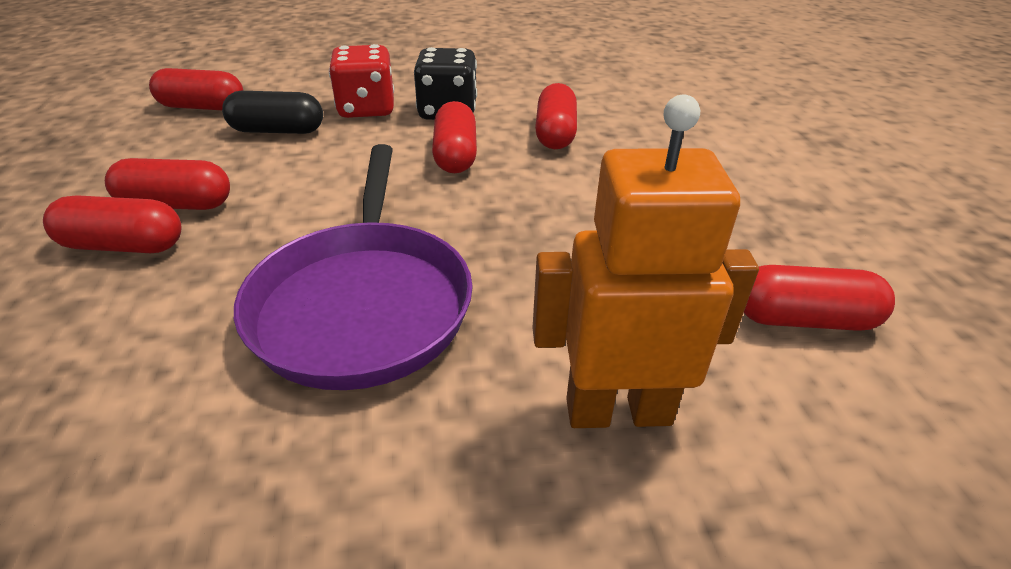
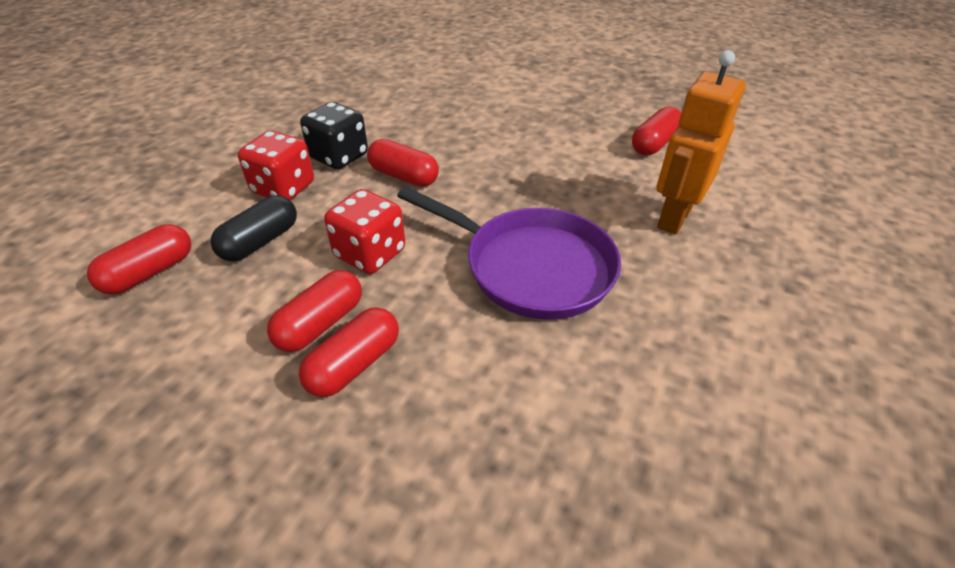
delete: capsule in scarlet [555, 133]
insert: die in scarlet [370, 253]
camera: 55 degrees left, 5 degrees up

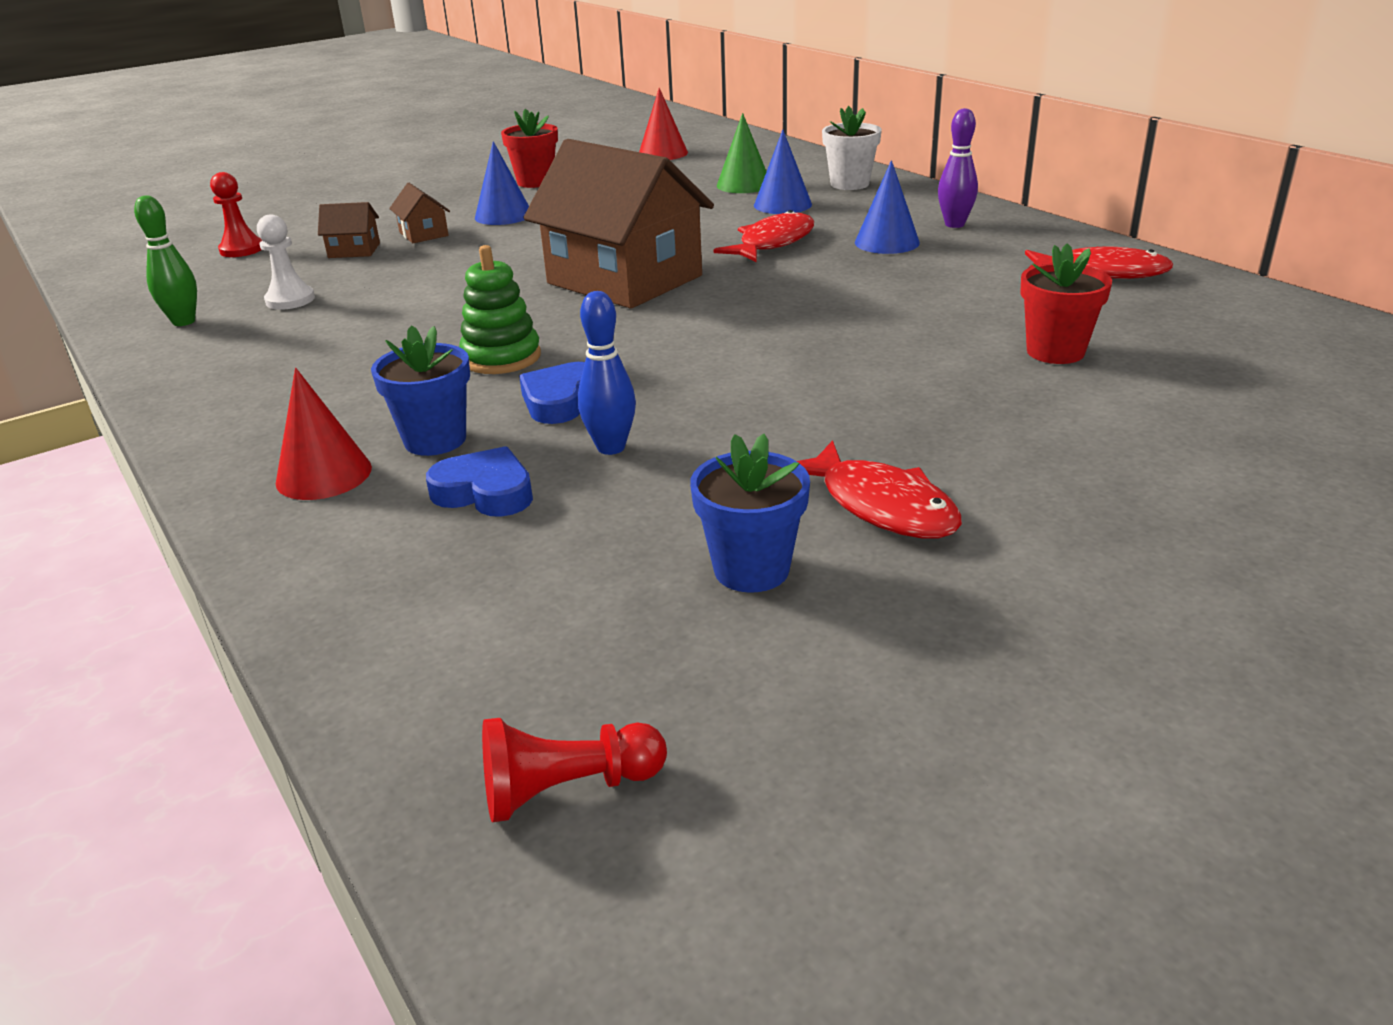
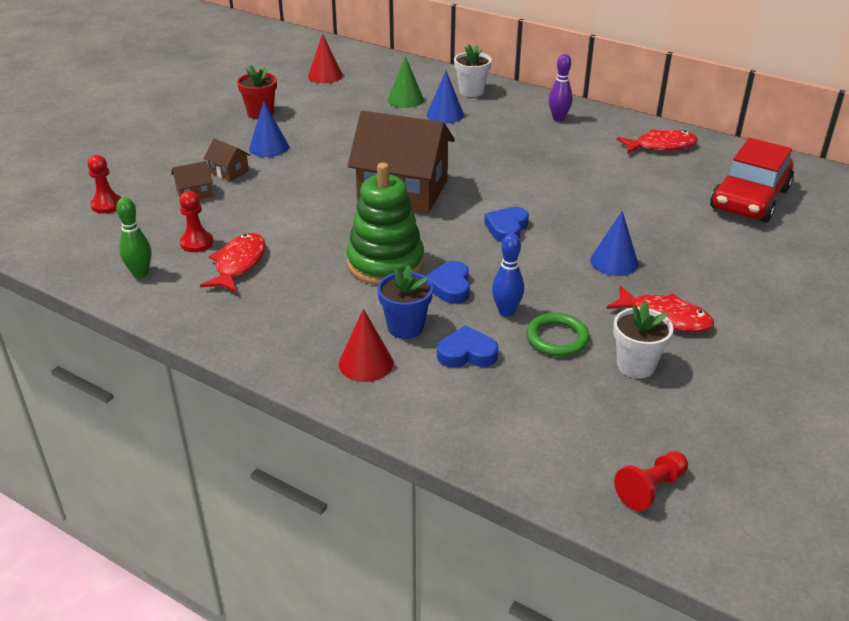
delete: plant pot in scarlet [1055, 352]
insert: love heart in blue [507, 228]; ring in green [557, 338]; automobile in scarlet [749, 199]
move: toy fish in scarlet [772, 243] to [238, 264]; cone in blue [887, 242] to [614, 262]
recolor: chess pawn in white [290, 300] to chess pawn in scarlet [197, 243]; plant pot in blue [751, 569] to plant pot in white [635, 365]
resize: stacking rings in green [501, 357] = [385, 263] x1.59
camera: 25 degrees left, 5 degrees up

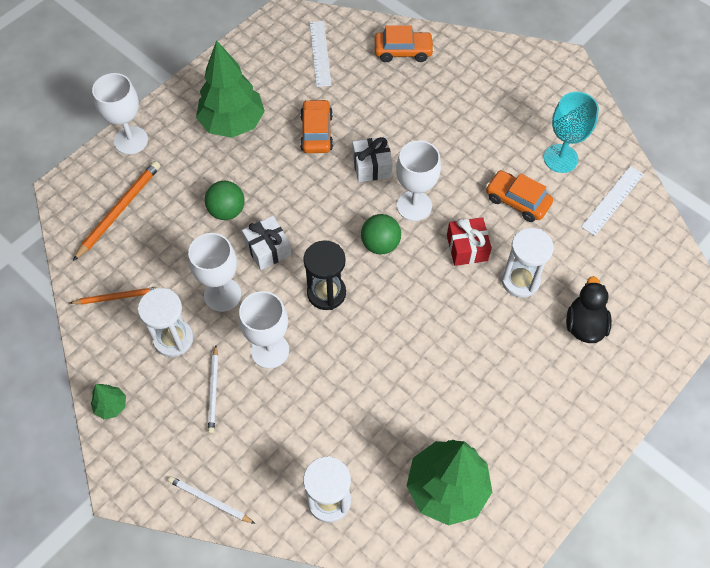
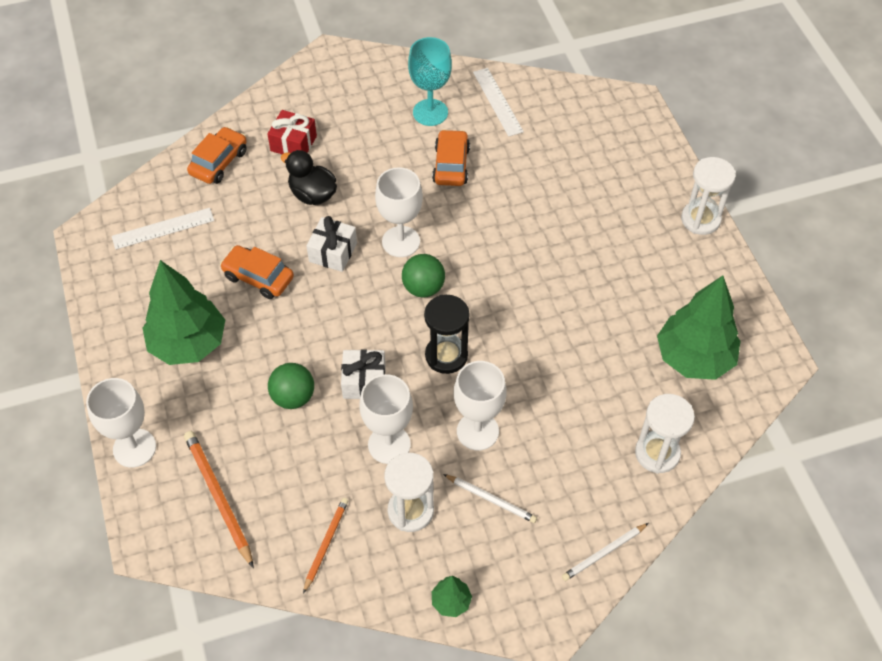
move: present in scarlet [467, 248] to [293, 143]; sandglass in white [520, 280] to [700, 219]; rubber duck in ebony [584, 325] to [312, 194]
rotate: straightedge in white [320, 53] = [163, 228] 45 degrees counterclockwise; automobile in orange-coloured [517, 201] = [451, 165] 120 degrees clockwise
camera: 60 degrees left, 5 degrees down

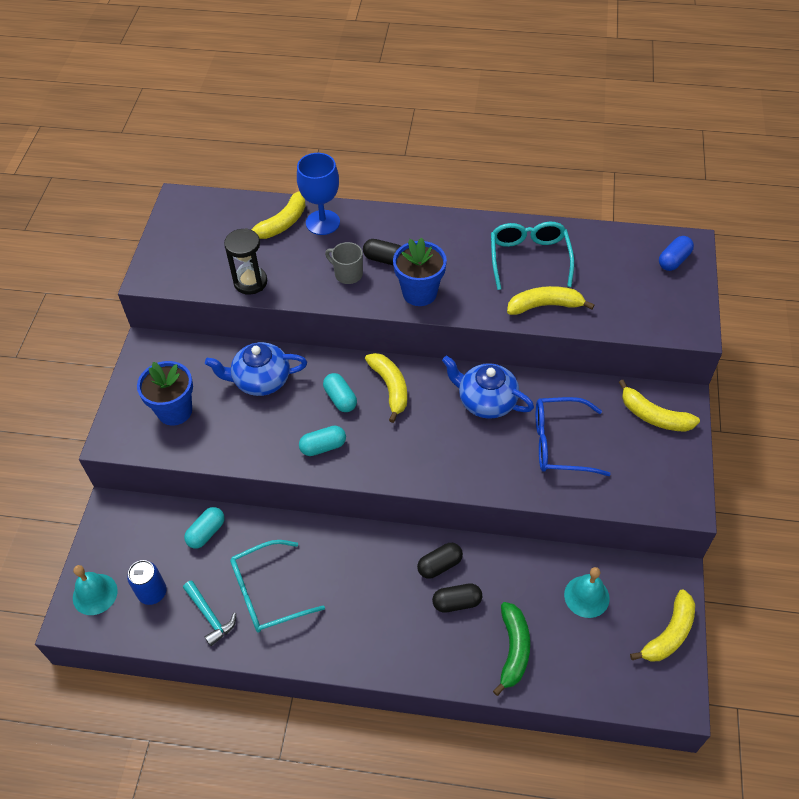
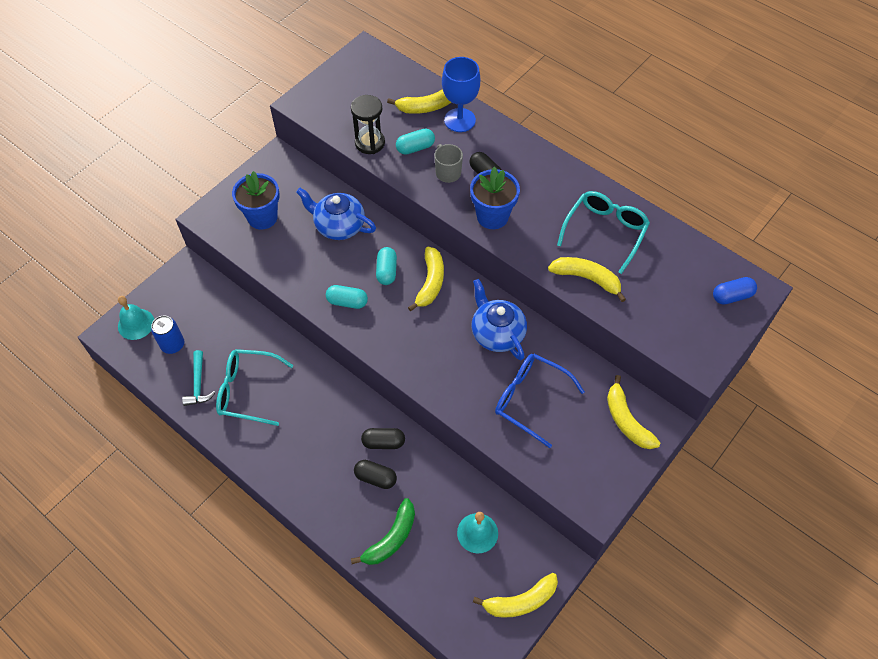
move: capsule in aqua [206, 532] to [415, 148]
camera: 30 degrees right, 5 degrees up

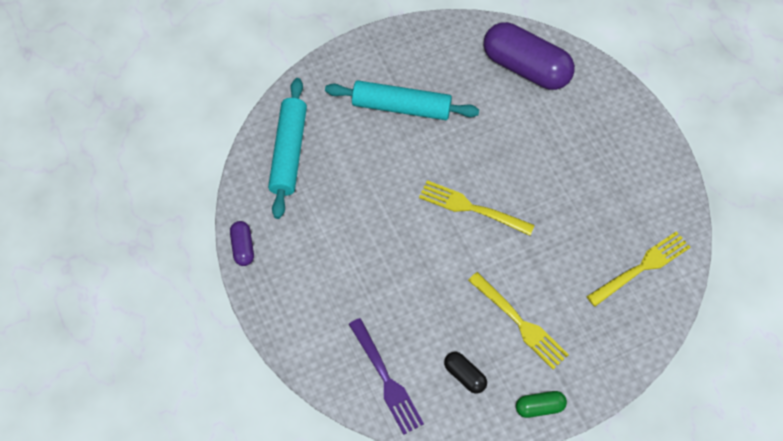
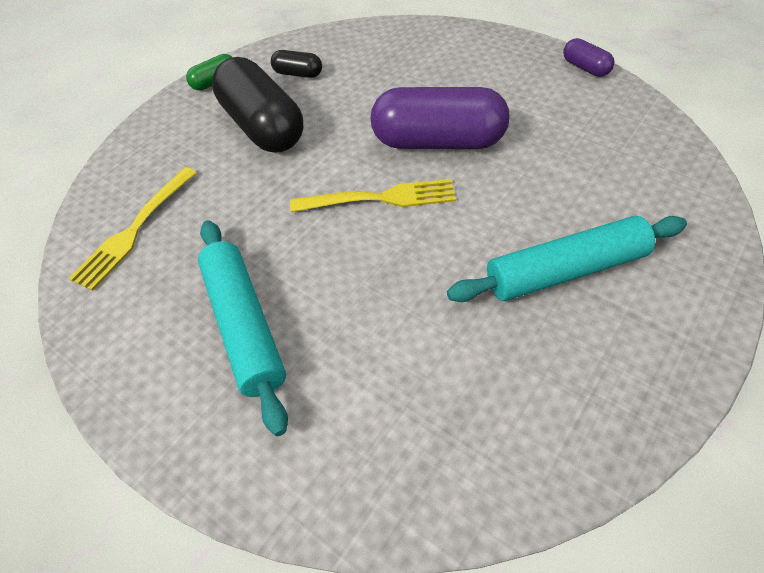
delete: dinner fork in purple [386, 380]
move: dough roller in aqua [289, 152] to [244, 326]; capsule in purple [526, 67] to [438, 142]
replace: dinner fork in yellow [520, 323] to capsule in ebony [263, 126]
camera: 155 degrees right, 10 degrees down

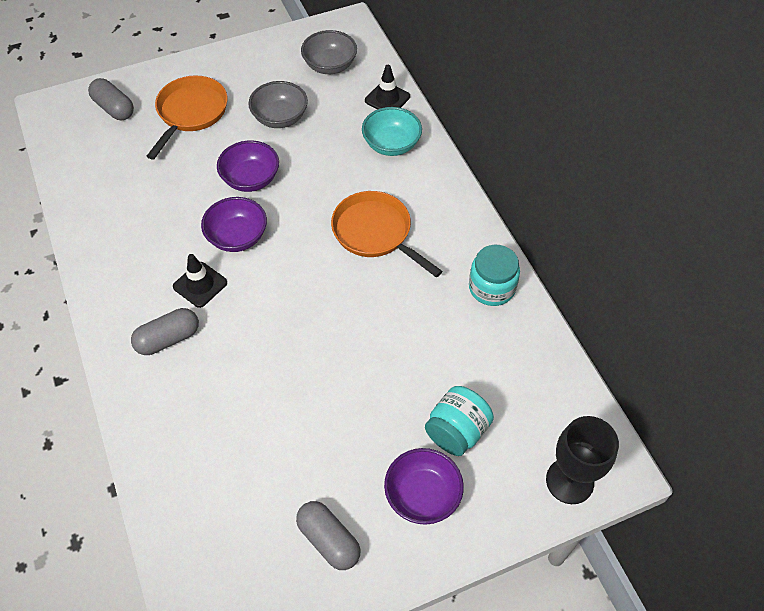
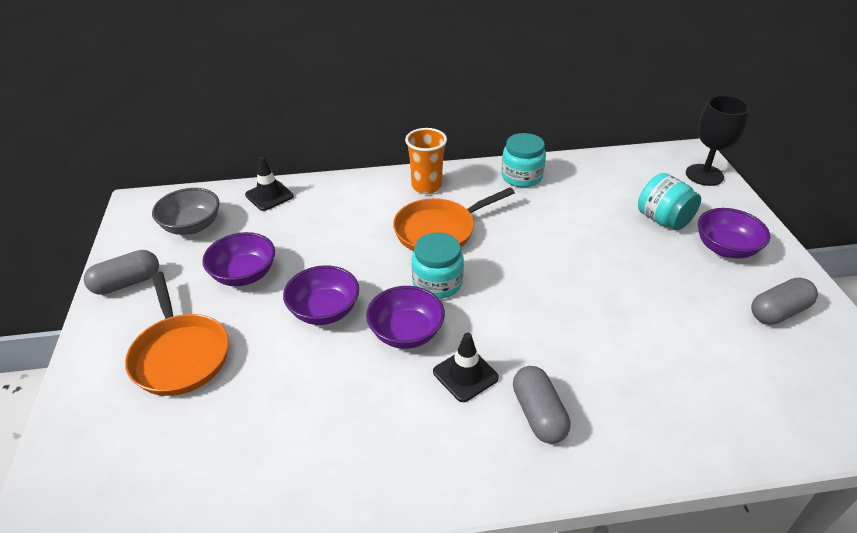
delete: serving bowl in aqua [391, 144]
insert: cup in orange-coloured [426, 186]; jar in aqua [437, 283]
move: capsule in ash-grey [114, 108] to [127, 283]
recolor: serving bowl in ash-grey [280, 118] to serving bowl in purple [244, 275]
rotate: frying pan in orange-coloured [190, 113] = [180, 355] 150 degrees counterclockwise
camera: 75 degrees left, 15 degrees down

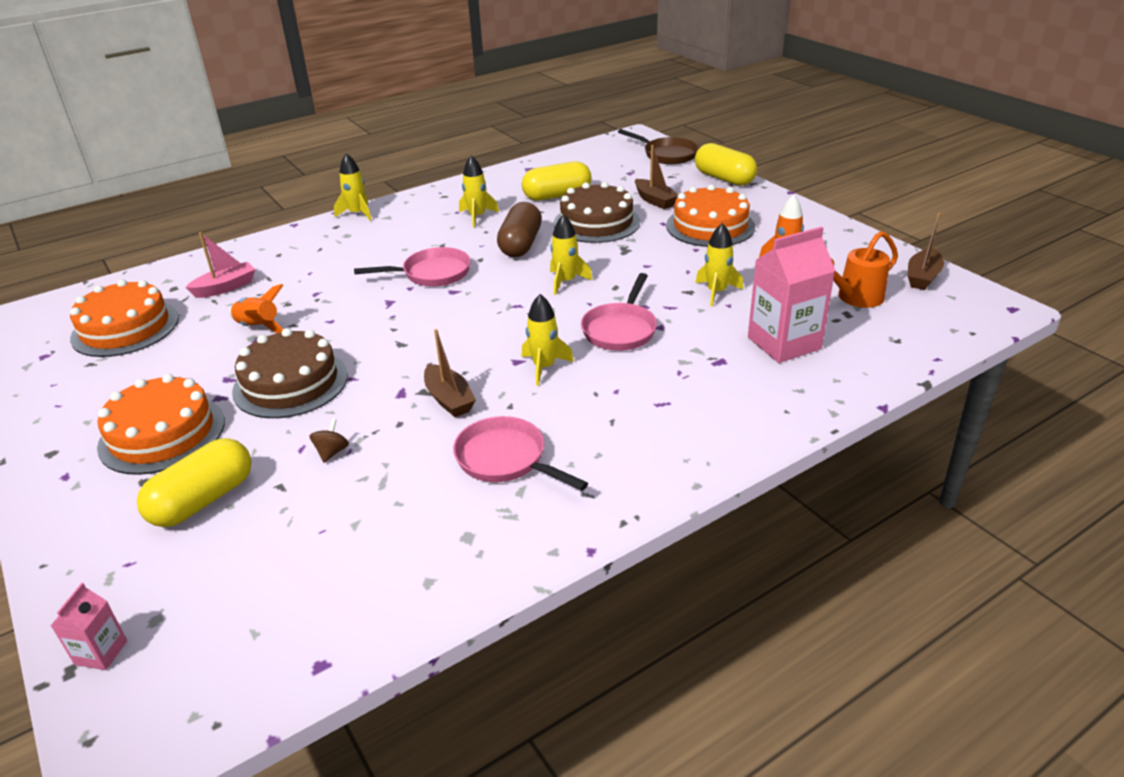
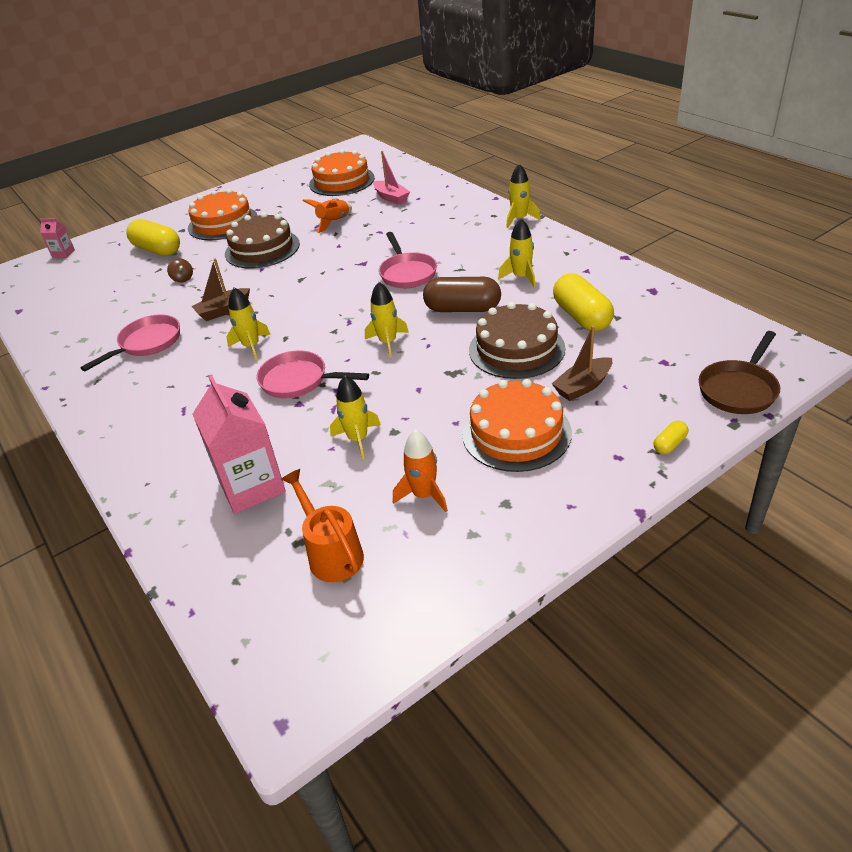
delete: sailboat in dark brown [922, 277]
rotate: toy top in dark brown [332, 452] = [183, 279] 45 degrees clockwise
resize: capsule in yellow [724, 178] = [669, 444] x0.46
camera: 90 degrees right, 5 degrees up

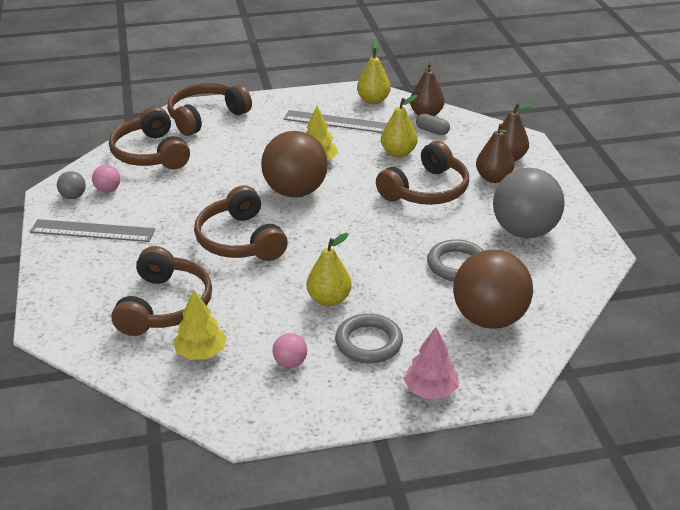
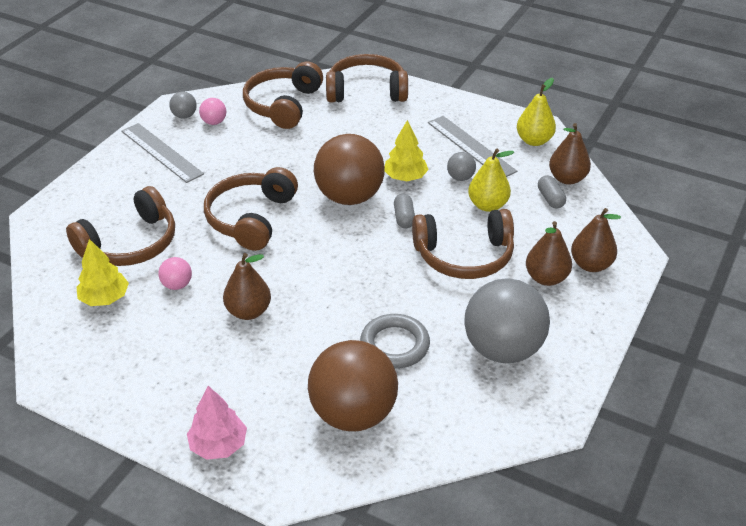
delete: ring in ash-grey [368, 342]
insert: capsule in ash-grey [404, 218]; sphere in ash-grey [460, 177]
move: sphere in pink [290, 363] to [177, 285]
recolor: toy pear in yellow [329, 299] to toy pear in dark brown [248, 311]
camera: 40 degrees right, 5 degrees up

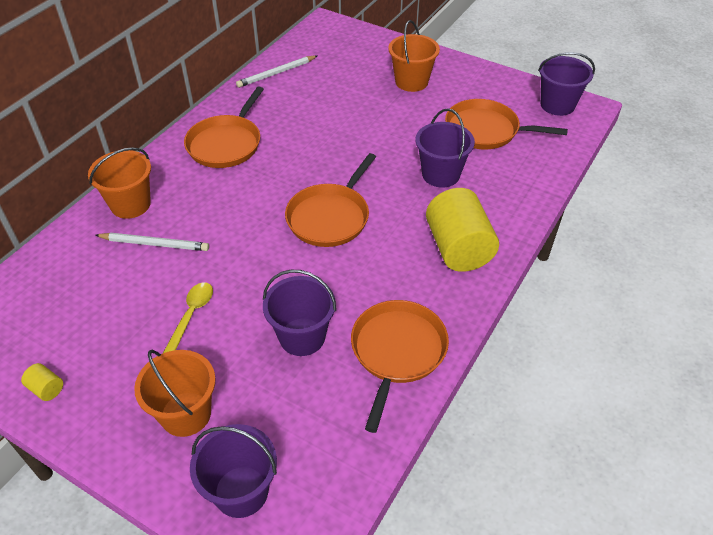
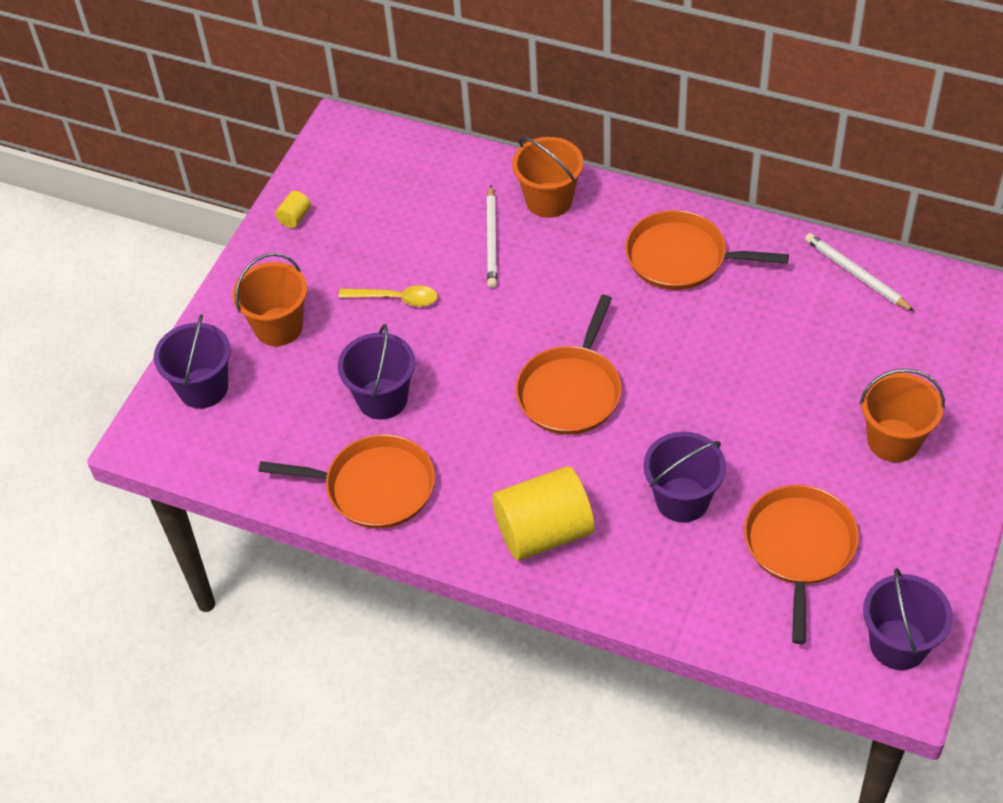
rotate: frying pan in orange-coloured [330, 217] = [571, 391] 90 degrees counterclockwise
camera: 85 degrees right, 5 degrees up

